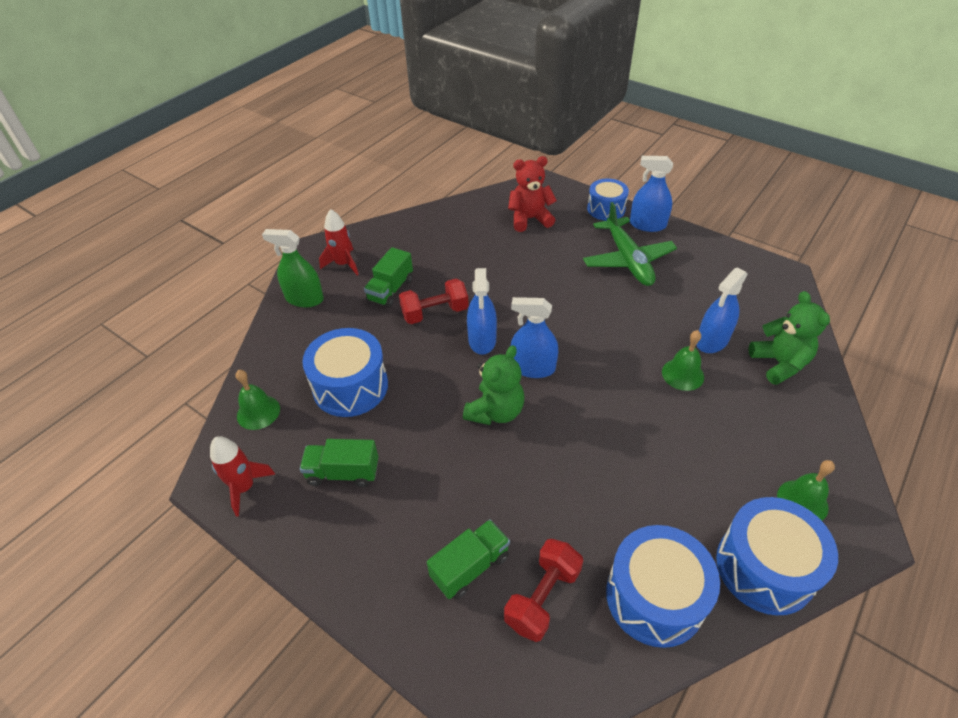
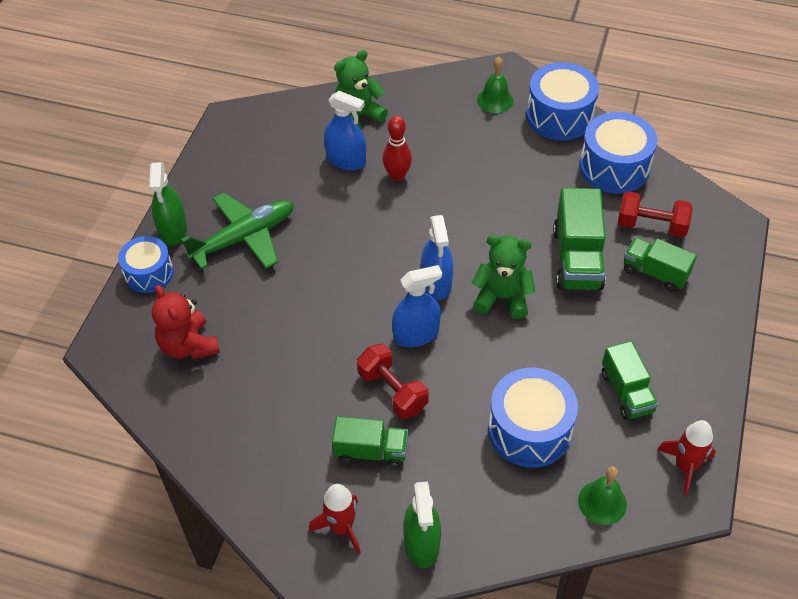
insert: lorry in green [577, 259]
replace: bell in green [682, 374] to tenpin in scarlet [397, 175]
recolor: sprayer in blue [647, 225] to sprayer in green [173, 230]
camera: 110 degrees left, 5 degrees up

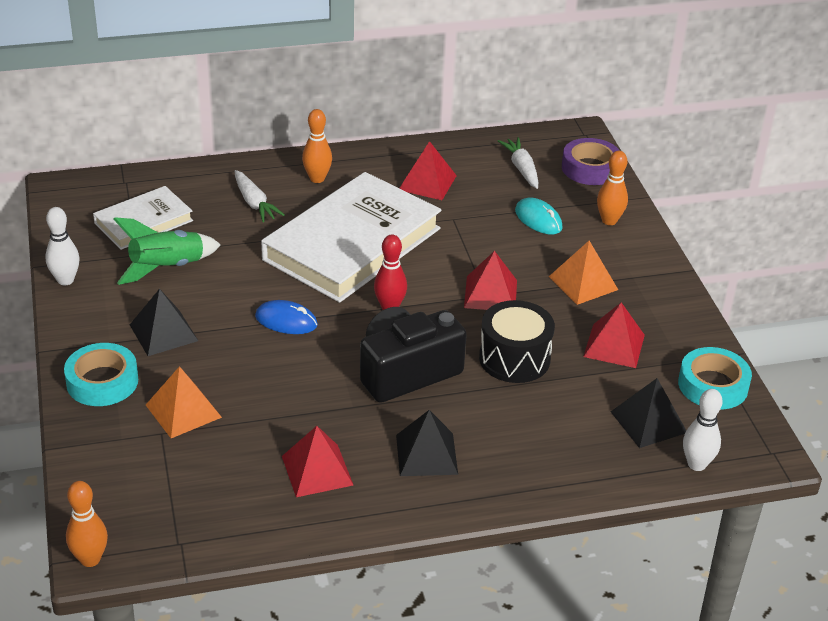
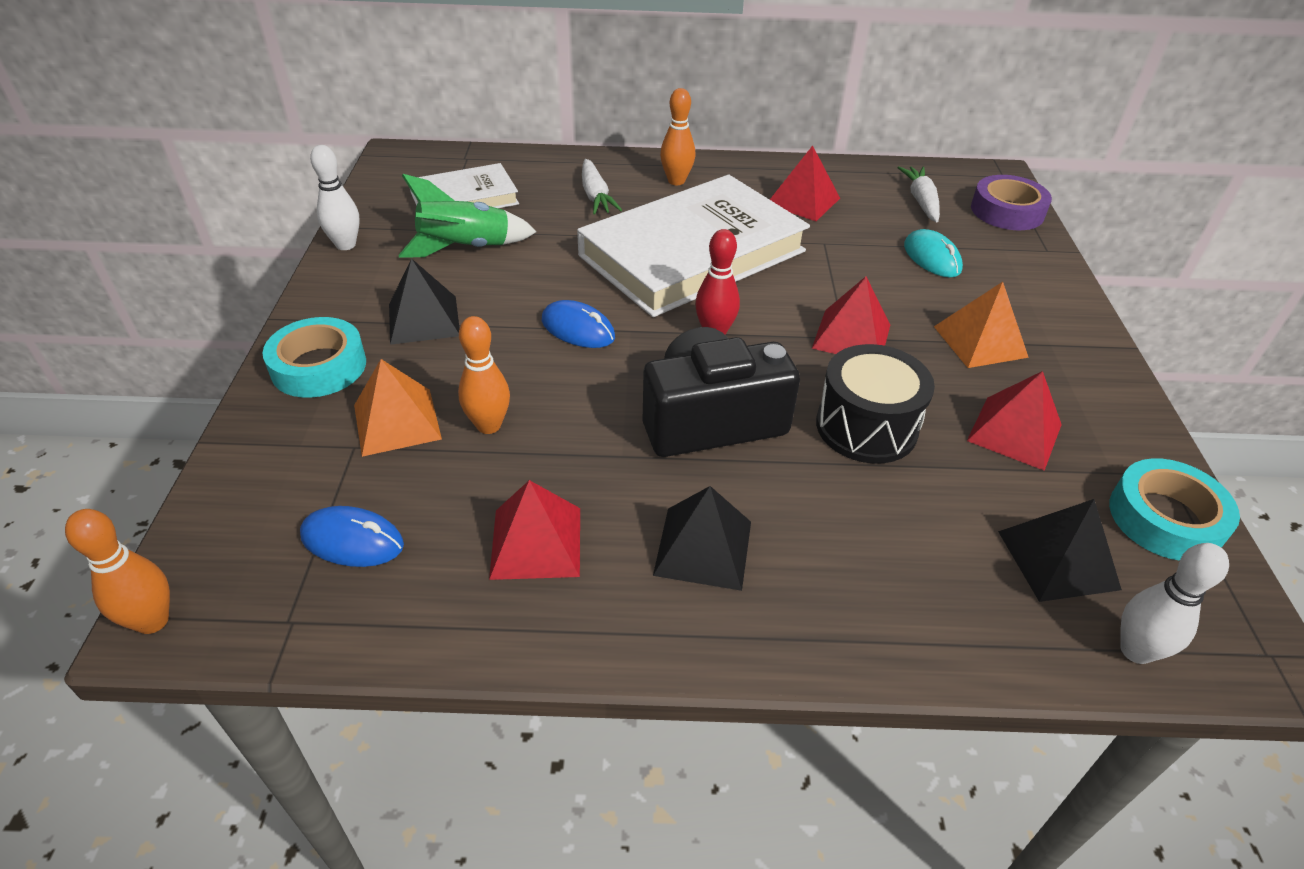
insert: computer mouse in blue [352, 541]
move: tenpin in orange-coloured [609, 221] to [488, 425]
camera: 15 degrees right, 5 degrees up

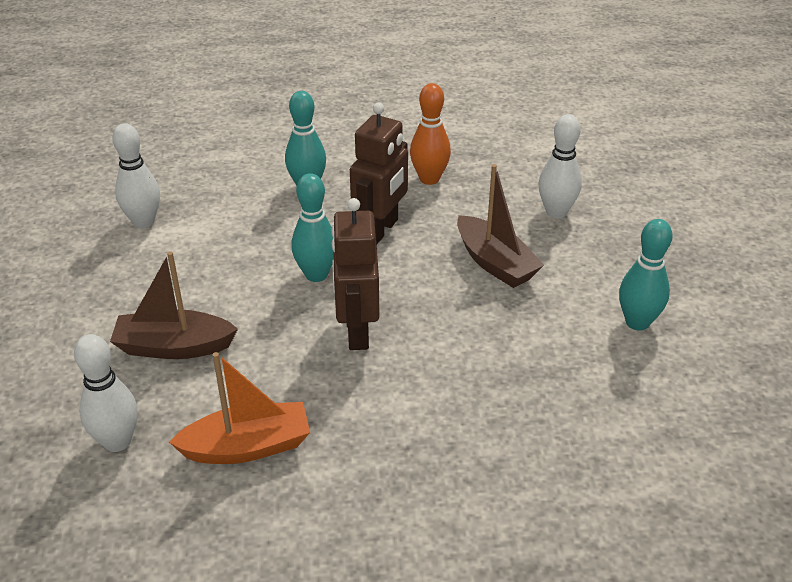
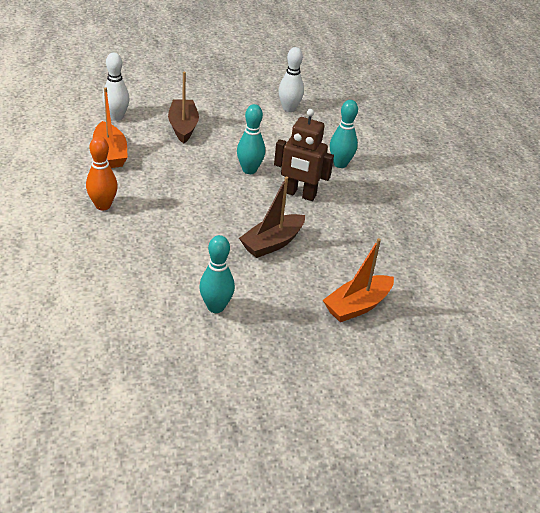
delete: toy robot in dark brown [357, 331]; tenpin in white [556, 212]
insert: sailboat in orange-coloured [357, 306]
move: tenpin in orange-coloured [429, 179] to [103, 205]
camera: 80 degrees right, 0 degrees up

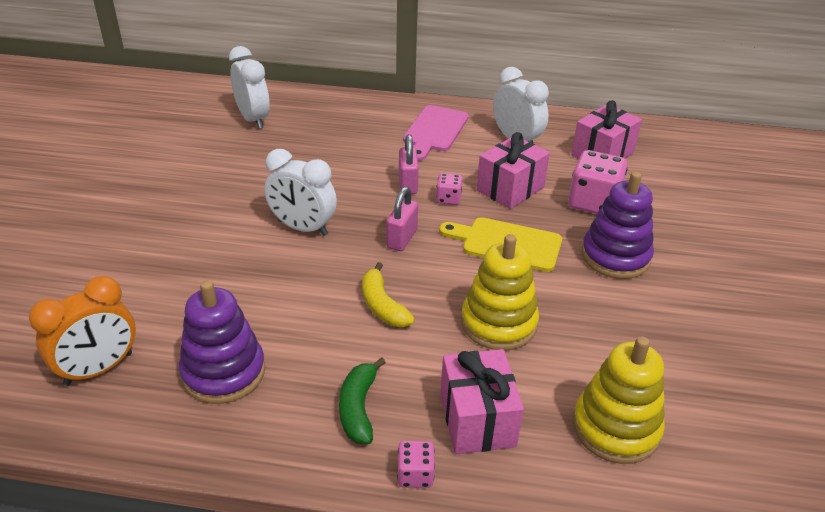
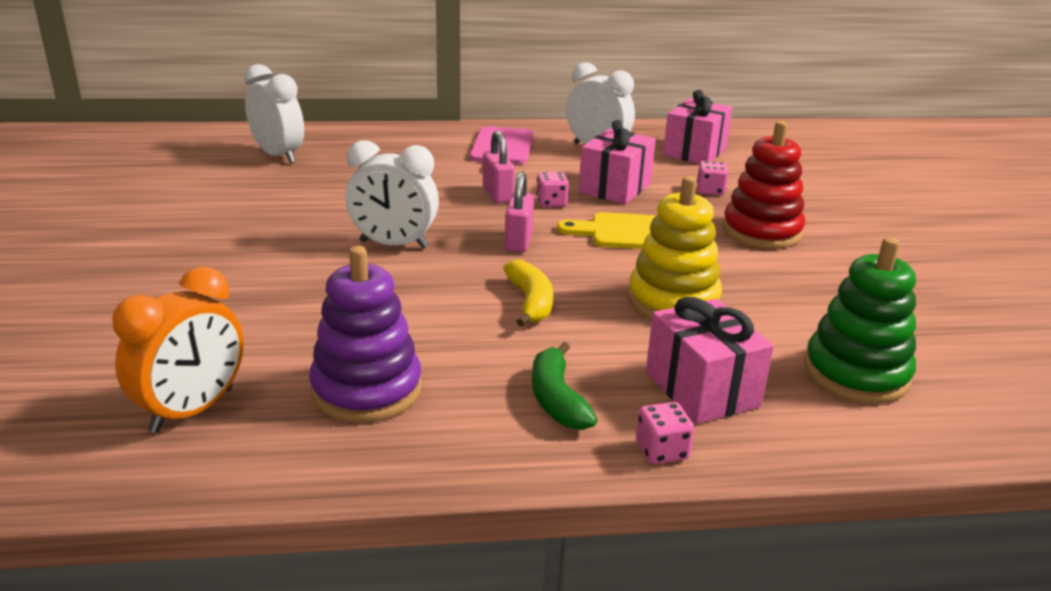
recolor: stacking rings in yellow [615, 428] to stacking rings in green [856, 373]; stacking rings in purple [615, 257] to stacking rings in scarlet [761, 231]
rotate: banana in yellow [382, 305] = [530, 302] 150 degrees counterclockwise
resize: die in pink [593, 202] = [710, 191] x0.51
camera: 15 degrees left, 10 degrees down

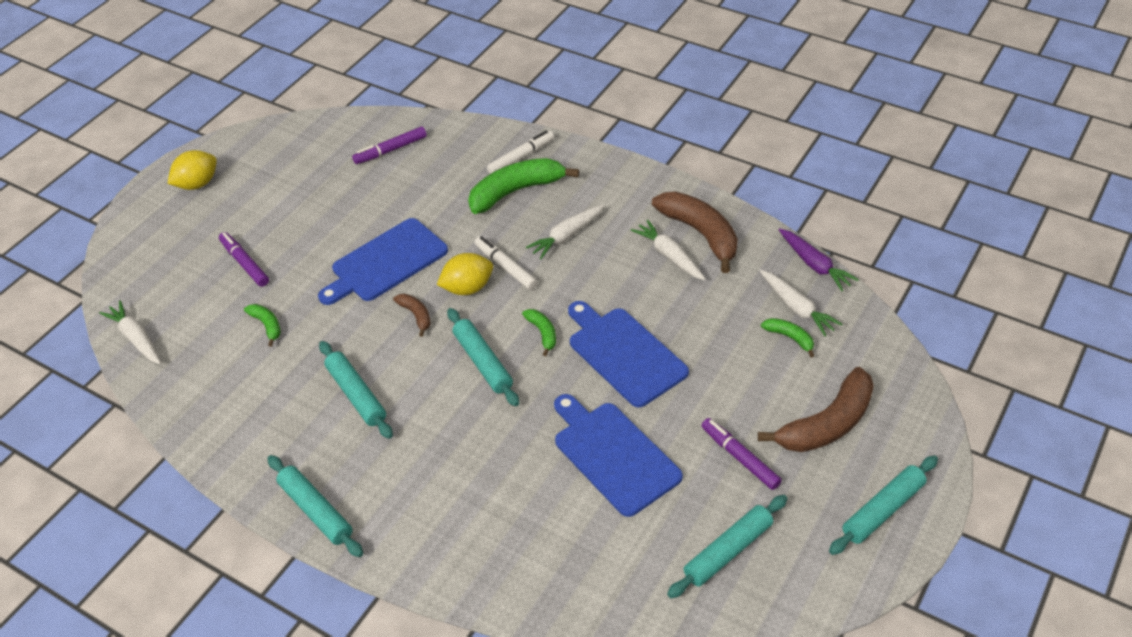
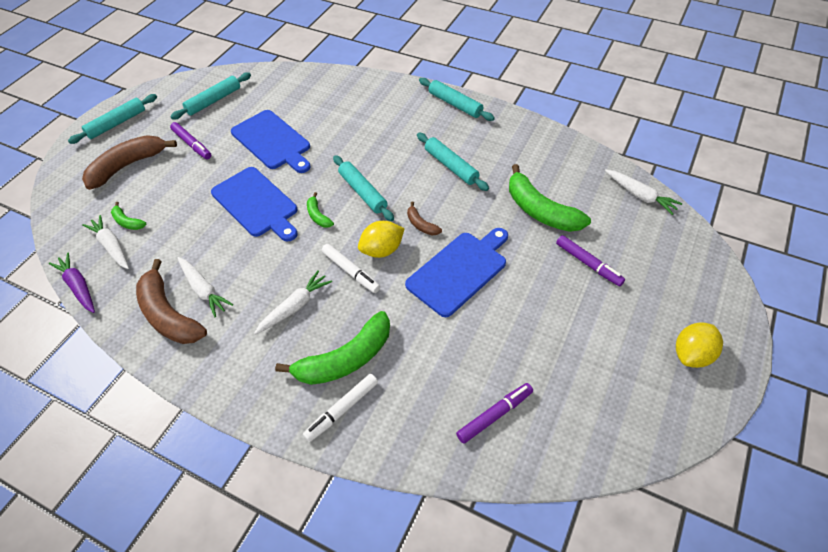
resize: banana in green [267, 325] = [540, 210] x2.10
camera: 175 degrees right, 5 degrees up

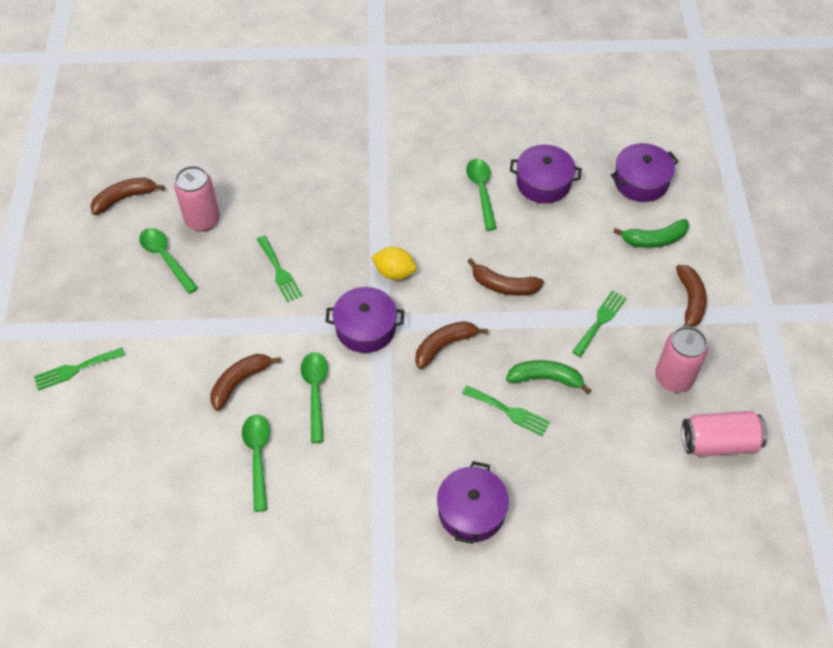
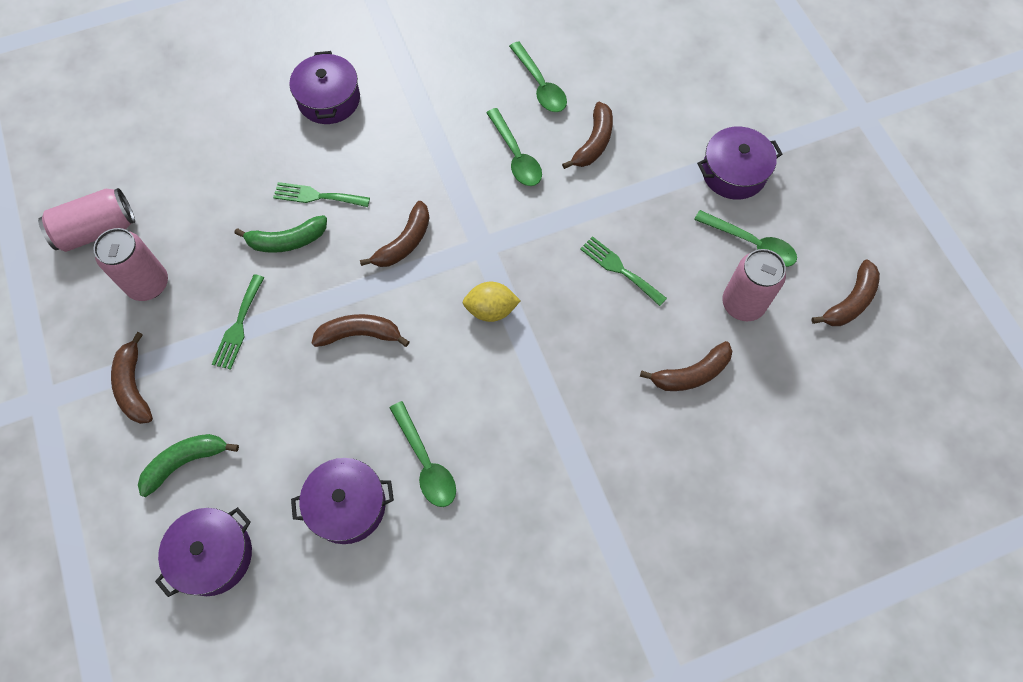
delete: dinner fork in green [75, 369]
insert: banana in dark brown [691, 374]
move: pot in purple [365, 328] to [733, 172]
camera: 160 degrees right, 10 degrees up

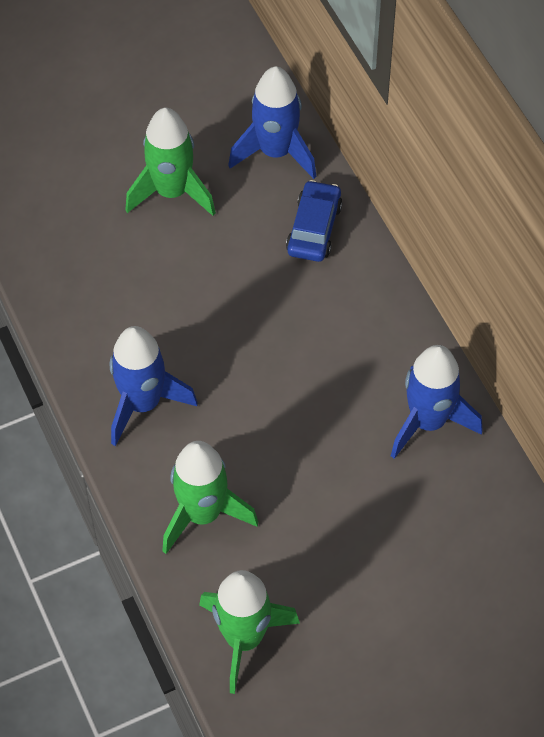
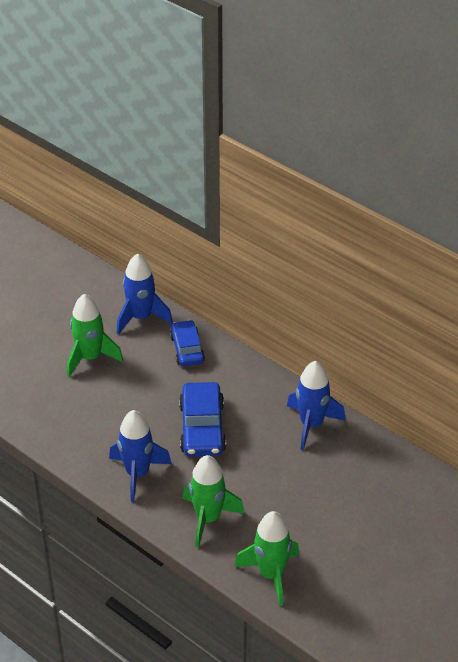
insert: automobile in blue [202, 428]
camera: 25 degrees left, 15 degrees down

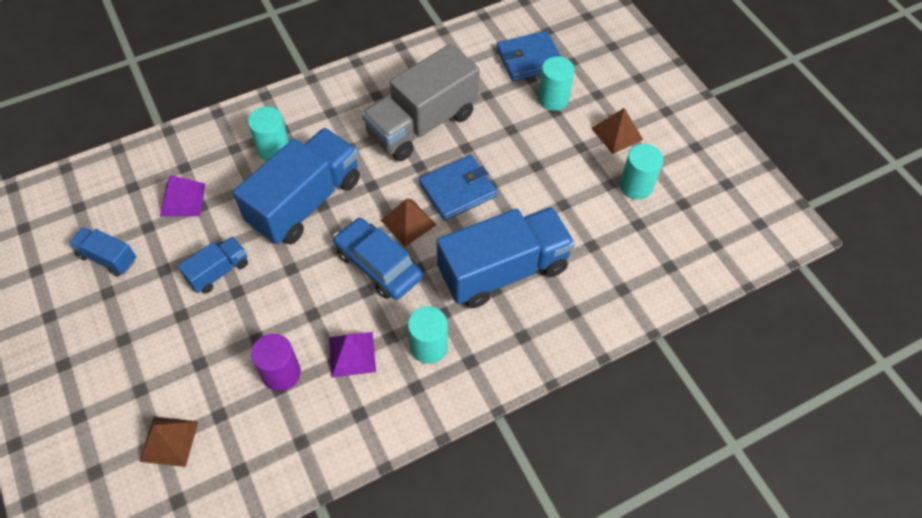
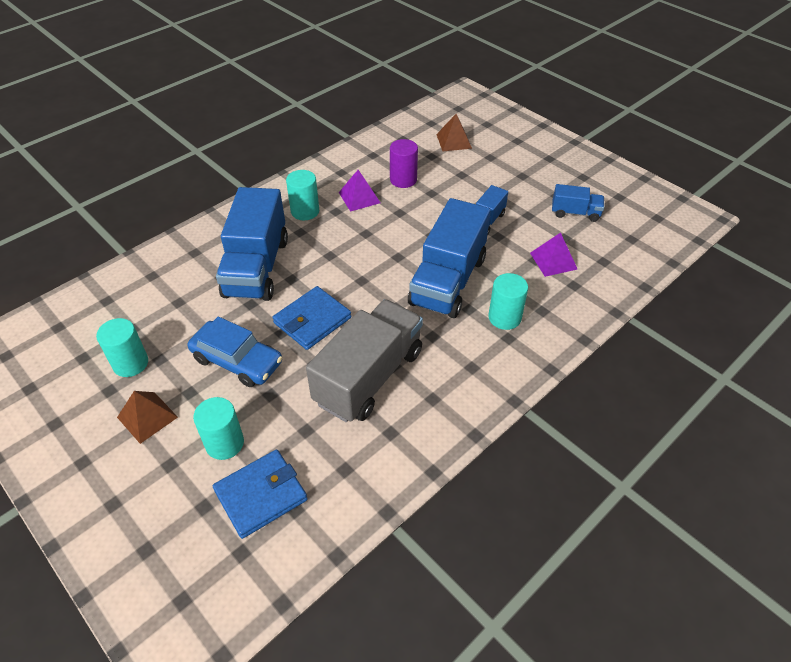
delete: solid pyramid in dark brown [408, 222]
move: automobile in blue [378, 265] to [237, 361]
rotate: lorry in blue [503, 270] = [256, 267] 45 degrees counterclockwise
camera: 165 degrees right, 10 degrees down

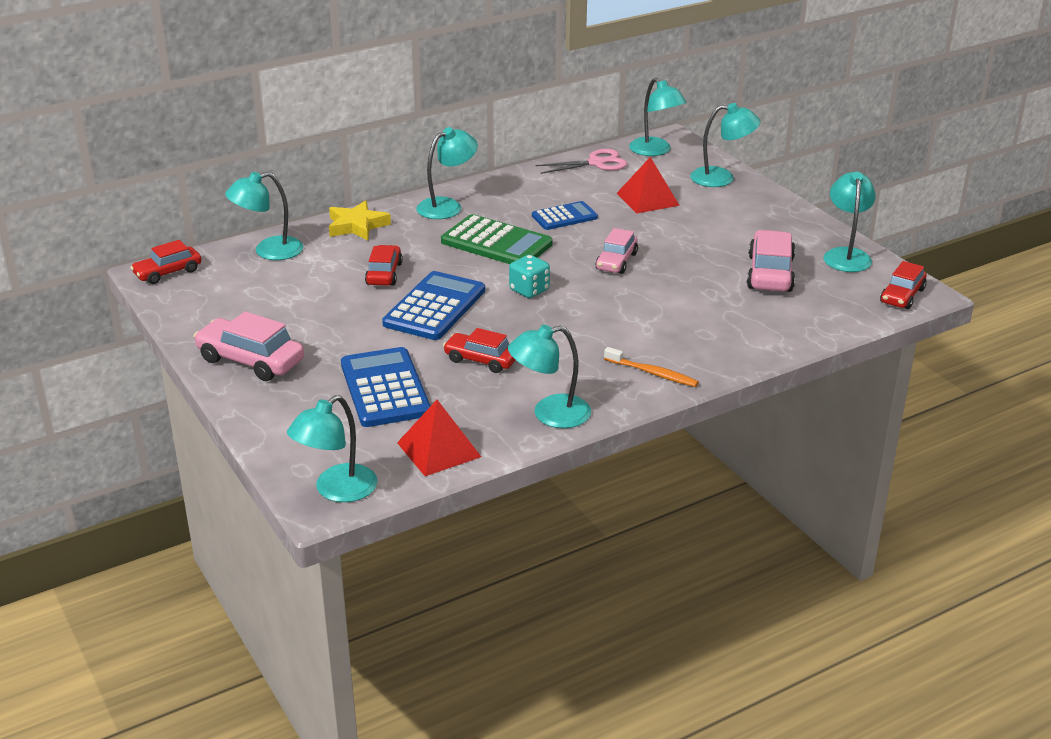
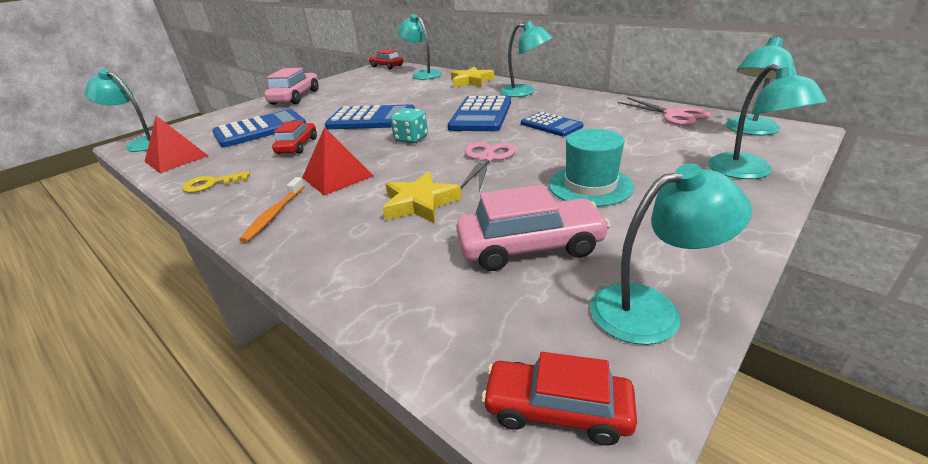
delete: automobile in scarlet [384, 274]
insert: star in yellow [420, 203]; hat in aqua [590, 185]
move: solid pyramid in scarlet [647, 199] to [337, 176]
replace: desk lamp in aqua [550, 414] to latchkey in yellow [211, 184]; automobile in pink [616, 261] to pair of scissors in pink [486, 159]
recolor: adding machine in green [496, 243] to adding machine in blue [481, 115]
camera: 75 degrees right, 0 degrees up

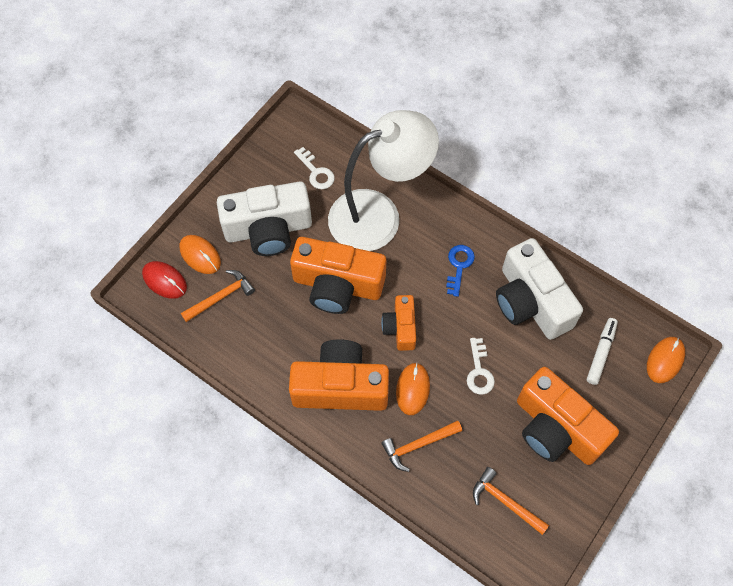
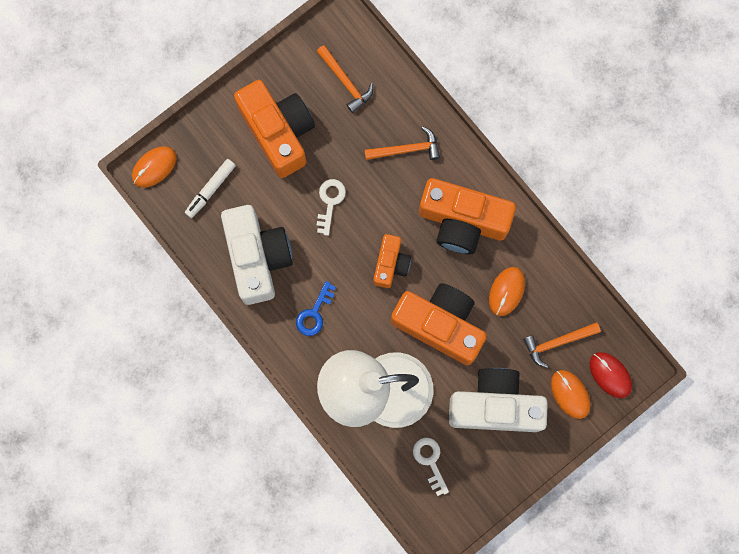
move: computer mouse in orange-coloured [412, 389] to [506, 291]
camera: 165 degrees left, 15 degrees up

